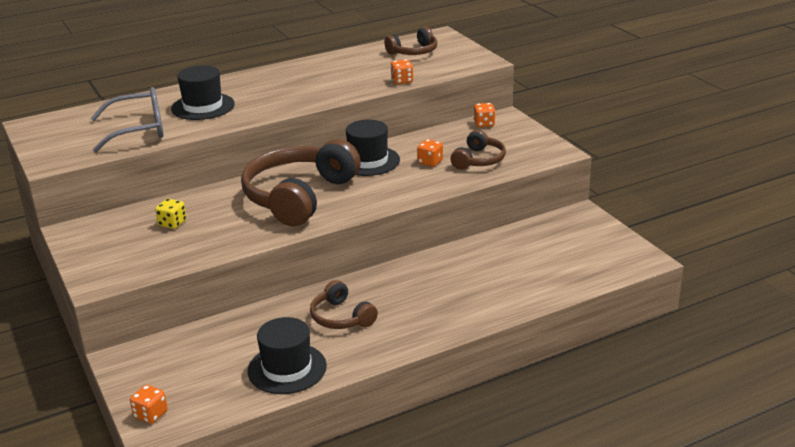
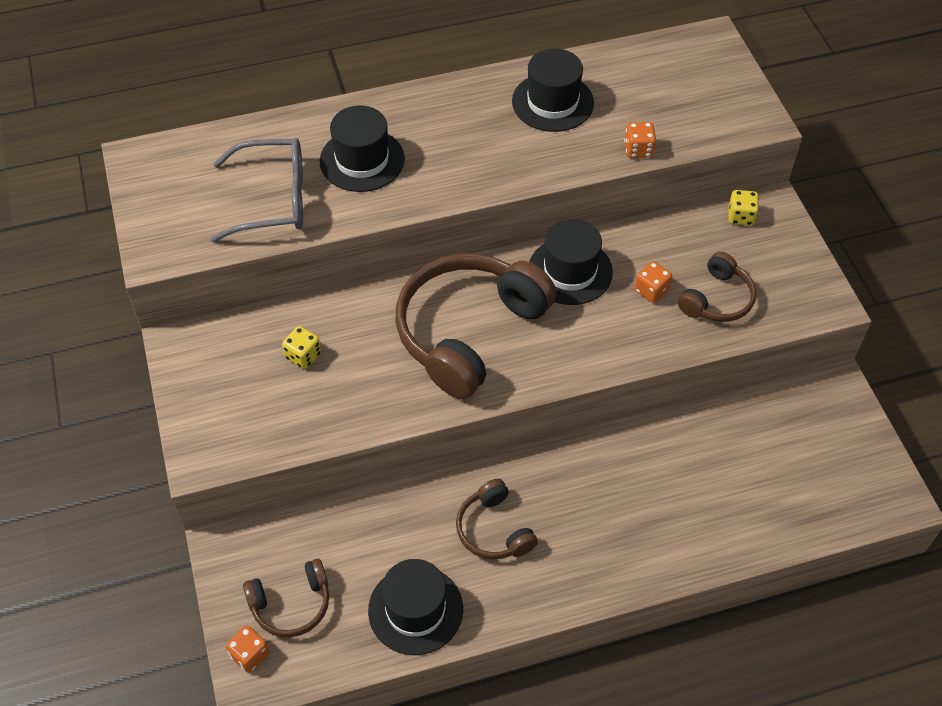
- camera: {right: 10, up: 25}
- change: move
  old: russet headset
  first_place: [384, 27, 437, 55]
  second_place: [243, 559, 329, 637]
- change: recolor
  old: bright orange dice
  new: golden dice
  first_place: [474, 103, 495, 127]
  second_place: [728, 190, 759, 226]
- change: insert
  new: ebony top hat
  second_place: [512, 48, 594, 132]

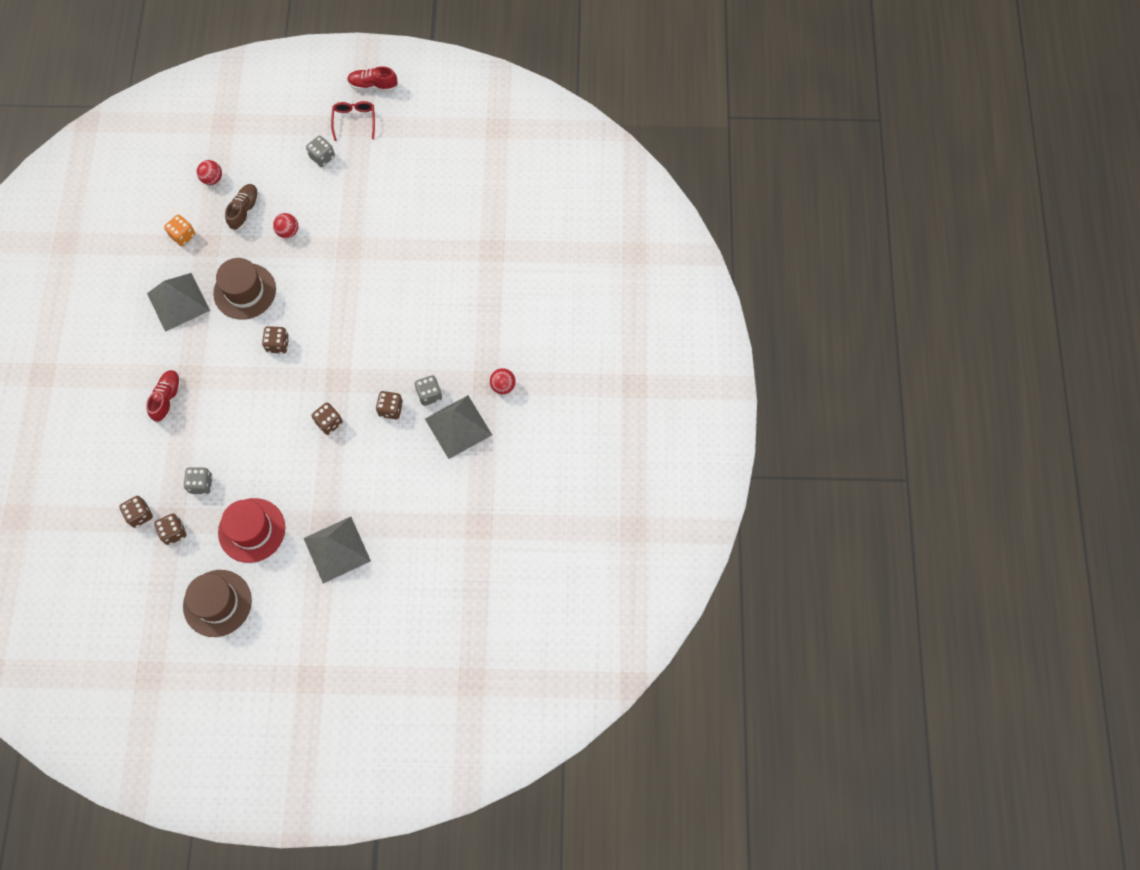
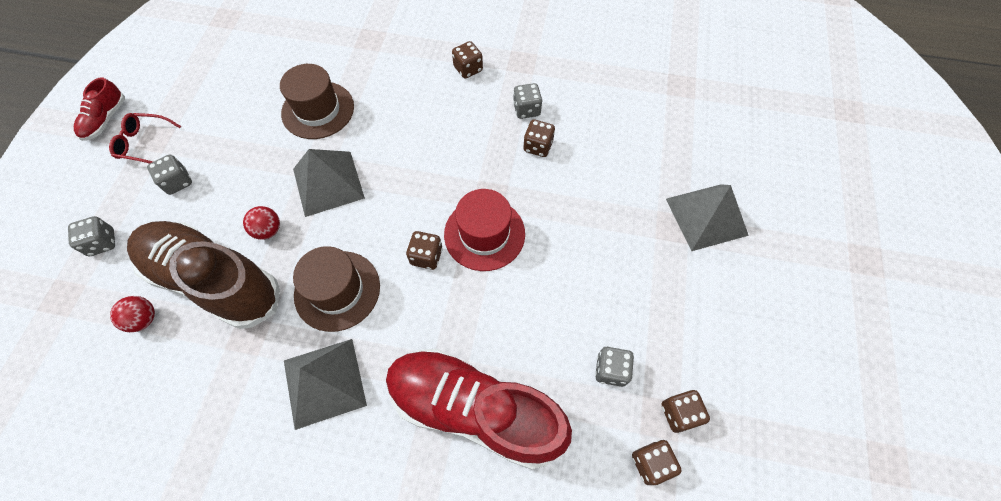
- camera: {right: -80, up: -5}
- change: resize
  old: scarlet shoe
  first_place: [146, 370, 182, 423]
  second_place: [386, 349, 572, 469]
  factor: 2.26
- change: delete
  old: bright orange dice
  first_place: [164, 215, 196, 246]
- change: move
  old: russet top hat
  first_place: [183, 570, 252, 637]
  second_place: [280, 64, 354, 139]
- change: move
  old: scarlet top hat
  first_place: [218, 498, 285, 563]
  second_place: [444, 189, 525, 271]
- change: resize
  old: russet shoe
  first_place: [225, 184, 259, 231]
  second_place: [127, 221, 280, 329]
  factor: 2.26
- change: move
  old: russet dice
  first_place: [312, 403, 343, 435]
  second_place: [452, 41, 483, 79]
- change: move
  old: gray pyramid shape
  first_place: [425, 395, 492, 459]
  second_place: [293, 149, 365, 217]
- change: delete
  old: scarlet sphere
  first_place: [490, 368, 516, 394]
- change: insert
  new: gray dice
  second_place: [68, 216, 115, 256]

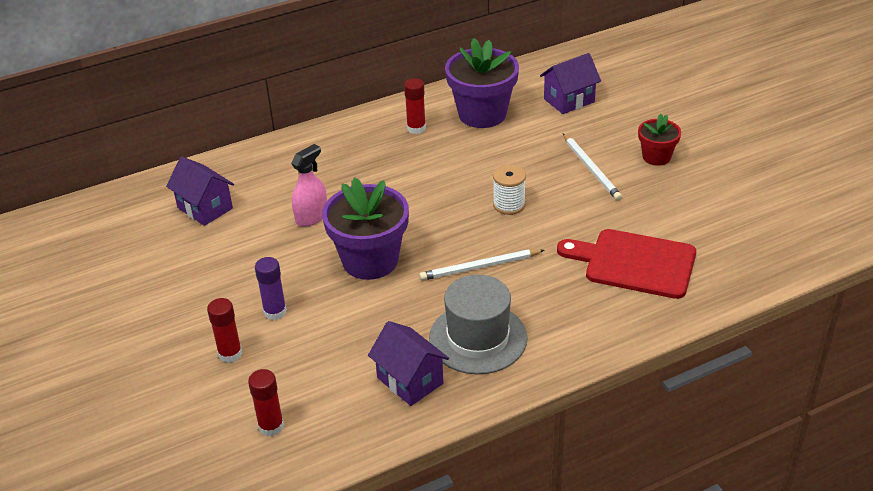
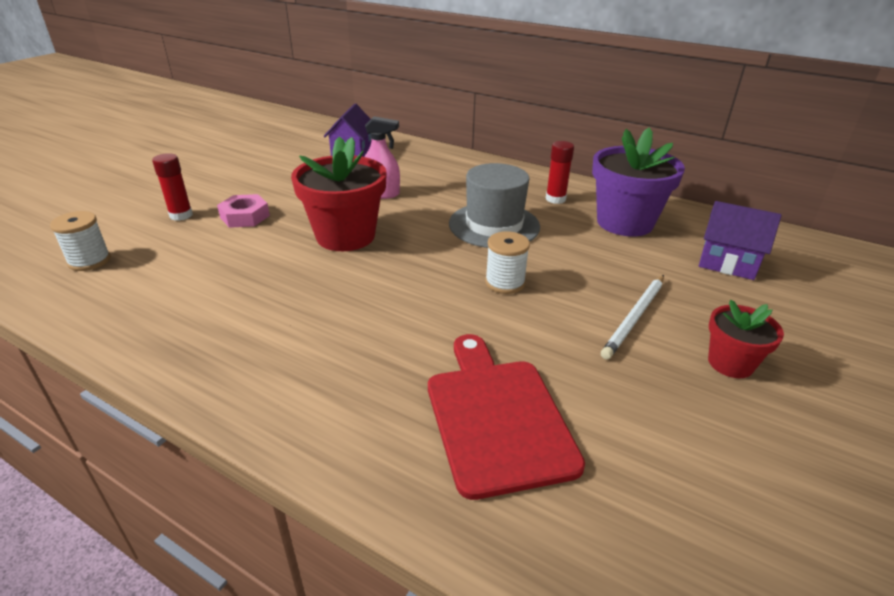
- camera: {right: 55, up: -5}
- change: replace
  old: scarlet glue
  new: white reel of thread
  first_place: [248, 369, 284, 437]
  second_place: [50, 211, 111, 271]
- change: replace
  old: violet glue
  new: pink hex nut
  first_place: [255, 257, 287, 320]
  second_place: [217, 194, 270, 228]
- change: recolor
  old: violet potted plant
  new: scarlet potted plant
  first_place: [322, 177, 409, 280]
  second_place: [291, 136, 387, 251]
- change: delete
  old: violet toy house
  first_place: [368, 321, 449, 406]
- change: delete
  old: white pencil
  first_place: [419, 249, 544, 281]
- change: move
  old: gray top hat
  first_place: [429, 275, 527, 374]
  second_place: [449, 163, 540, 248]

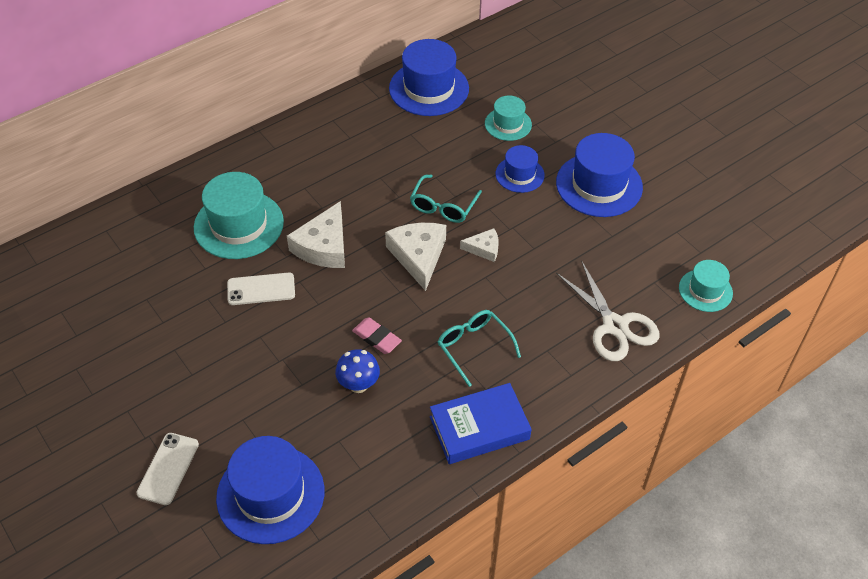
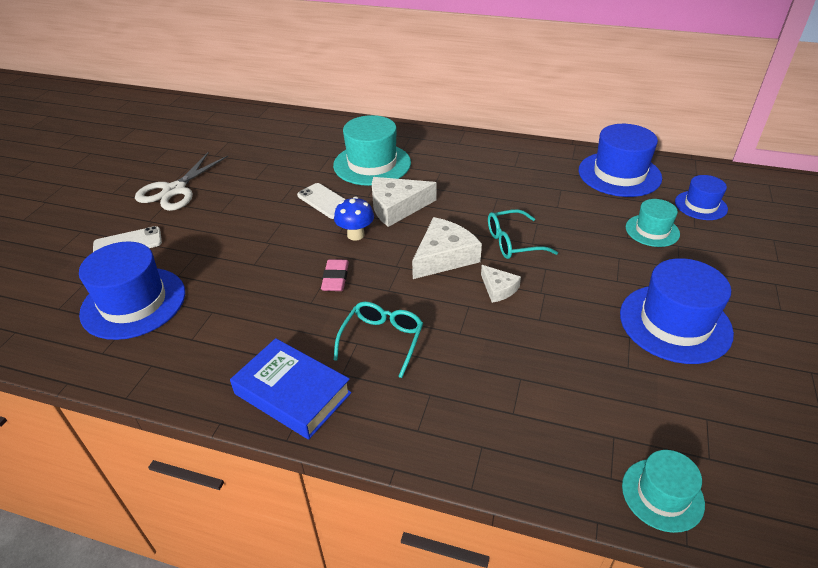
- camera: {right: 55, up: -10}
- change: move
  old: royal blue mushroom
  first_place: [335, 349, 380, 393]
  second_place: [334, 197, 374, 241]
- change: move
  old: royal blue top hat
  first_place: [496, 145, 545, 193]
  second_place: [675, 175, 728, 220]
- change: move
  old: white scissors
  first_place: [556, 260, 659, 361]
  second_place: [135, 152, 228, 211]

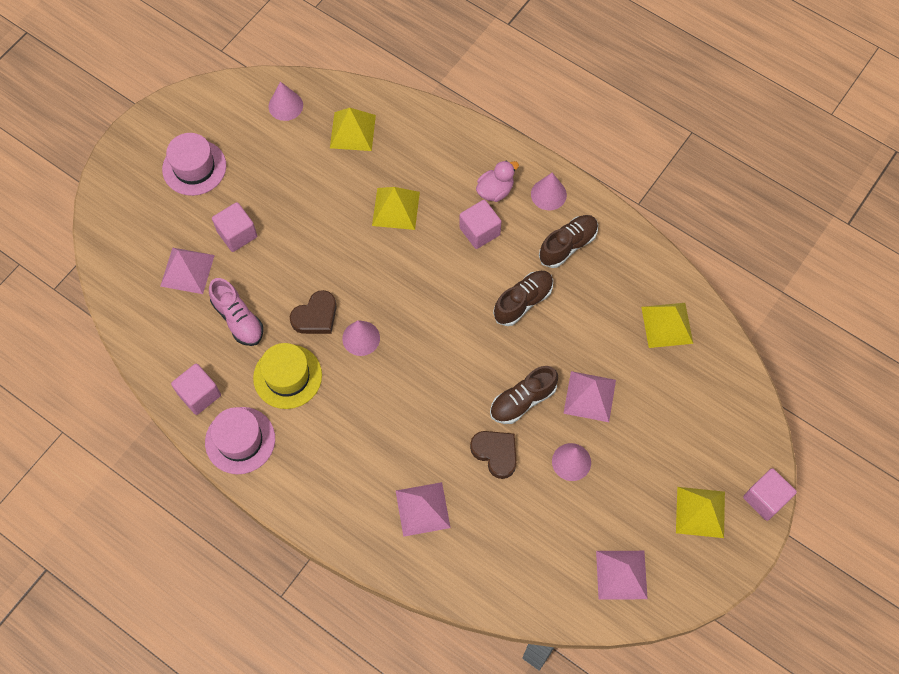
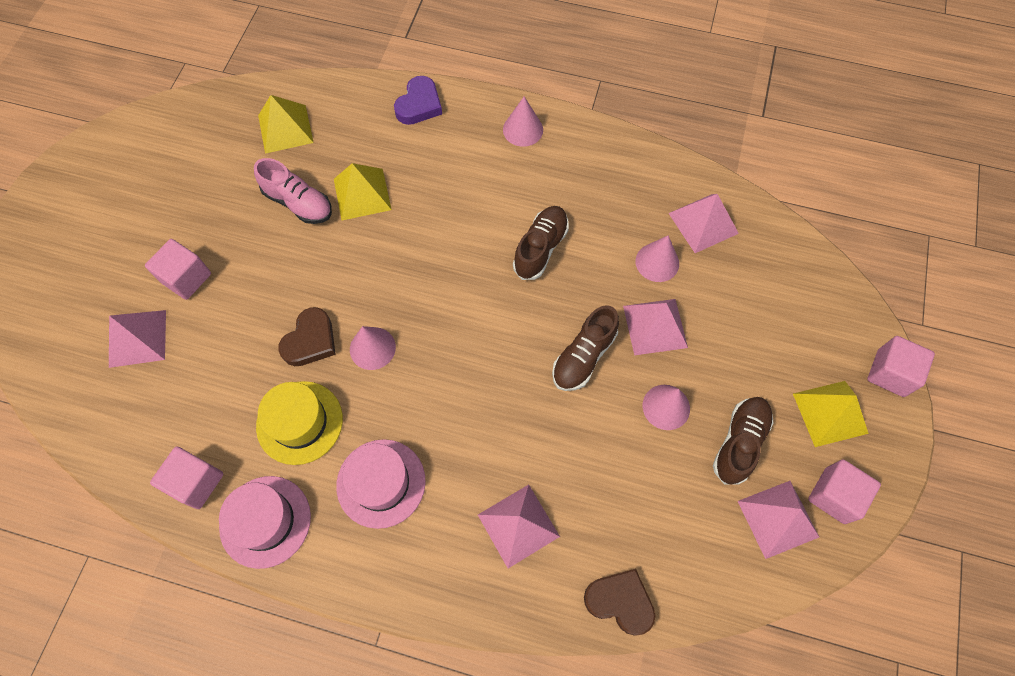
- camera: {right: -20, up: 0}
- change: move
  old: pink top hat
  first_place: [162, 133, 226, 196]
  second_place: [336, 439, 426, 529]
- change: move
  old: pink shoe
  first_place: [209, 278, 263, 346]
  second_place: [254, 158, 332, 224]
- change: move
  old: pink solid cone
  first_place: [269, 82, 303, 121]
  second_place: [636, 235, 679, 282]
- change: move
  old: pink solid cube
  first_place: [459, 200, 502, 249]
  second_place: [808, 459, 881, 524]
- change: move
  old: russet heart shape
  first_place: [470, 431, 517, 479]
  second_place: [584, 569, 655, 635]
- change: delete
  old: pink duck
  first_place: [476, 160, 519, 202]
- change: move
  old: russet shoe
  first_place: [539, 215, 598, 268]
  second_place: [713, 397, 774, 485]
- change: recolor
  old: golden pyramid shape
  new: pink pyramid shape
  first_place: [641, 303, 693, 348]
  second_place: [668, 194, 739, 253]
- change: insert
  new: violet heart shape
  second_place: [394, 76, 442, 125]

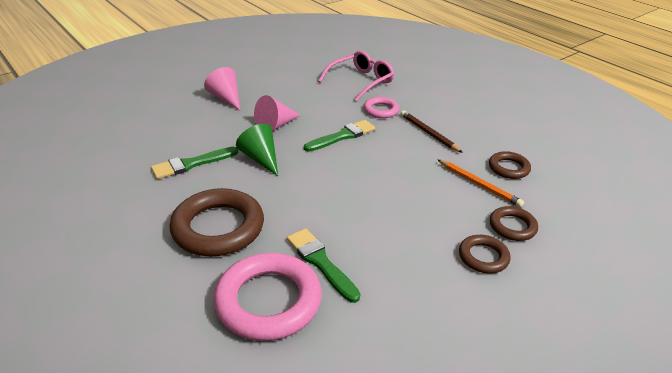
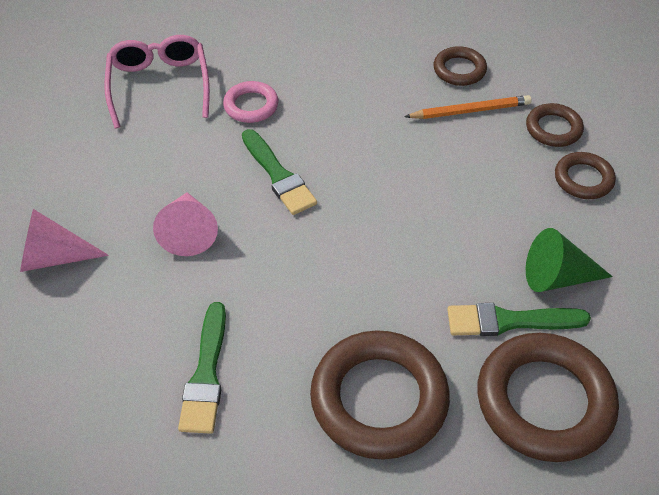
- camera: {right: -55, up: 15}
- change: recolor
  old: pink hoop
  new: russet hoop
  first_place: [213, 253, 322, 341]
  second_place: [477, 333, 619, 462]
- change: move
  old: leaf-green solid cone
  first_place: [236, 124, 278, 176]
  second_place: [526, 228, 613, 292]
- change: rotate
  old: leaf-green brush
  first_place: [304, 120, 375, 151]
  second_place: [242, 129, 317, 215]
  degrees: 150
- change: delete
  old: russet pencil
  first_place: [400, 110, 463, 153]

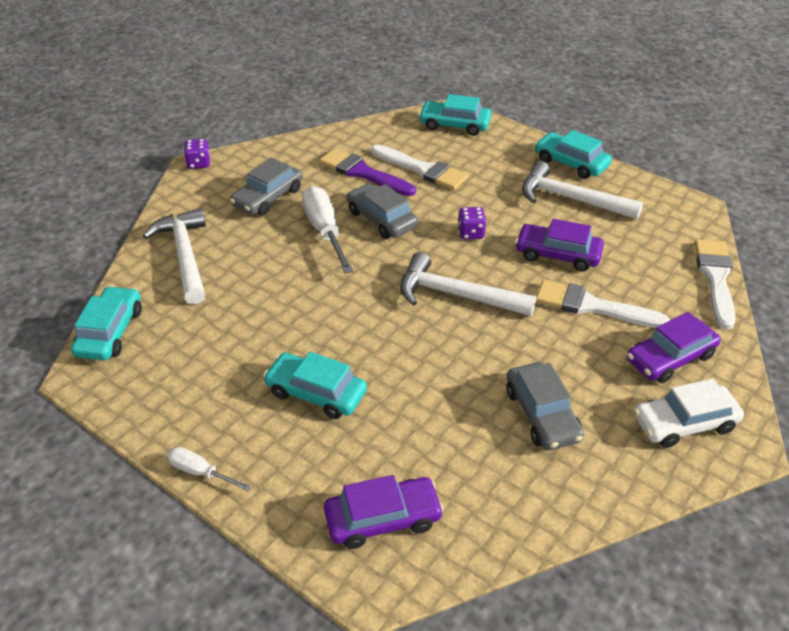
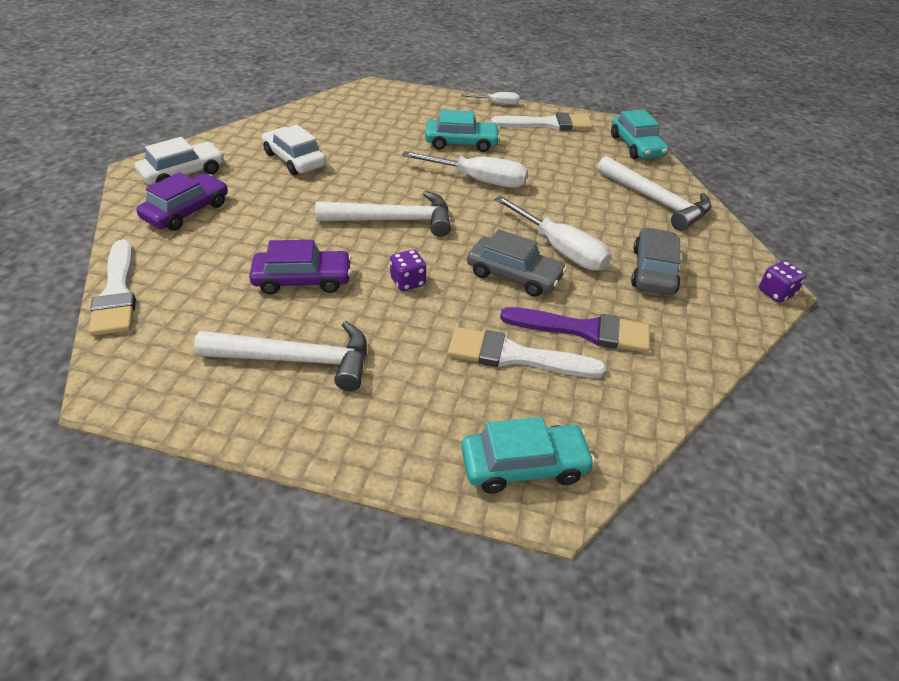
- camera: {right: 155, up: 0}
- change: delete
  old: violet toy car
  first_place: [324, 475, 444, 549]
- change: recolor
  old: gray toy car
  new: white toy car
  first_place: [506, 362, 584, 450]
  second_place: [262, 125, 326, 175]
- change: delete
  old: turquoise toy car
  first_place: [535, 130, 612, 179]
- change: move
  old: white brush
  first_place: [536, 279, 670, 328]
  second_place: [491, 113, 593, 131]
- change: insert
  new: white flat screwdriver
  second_place: [402, 151, 528, 188]

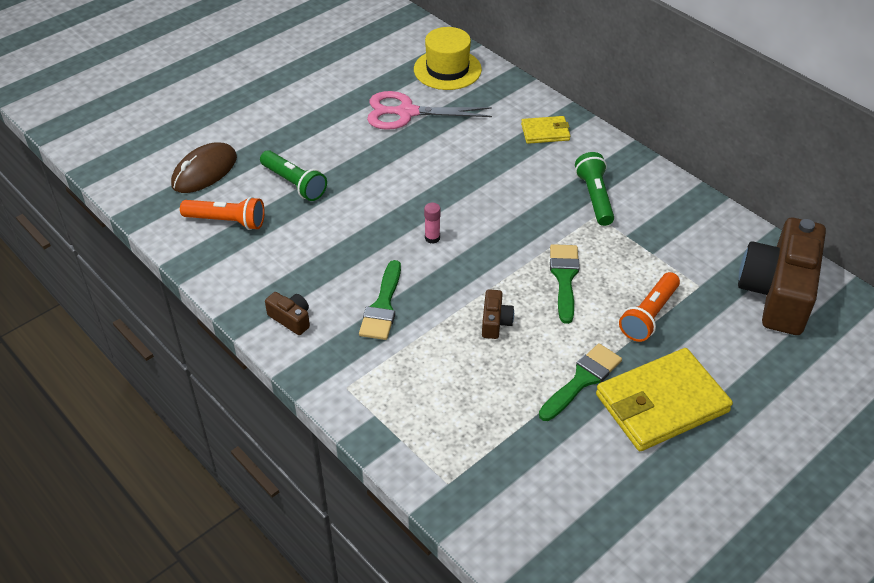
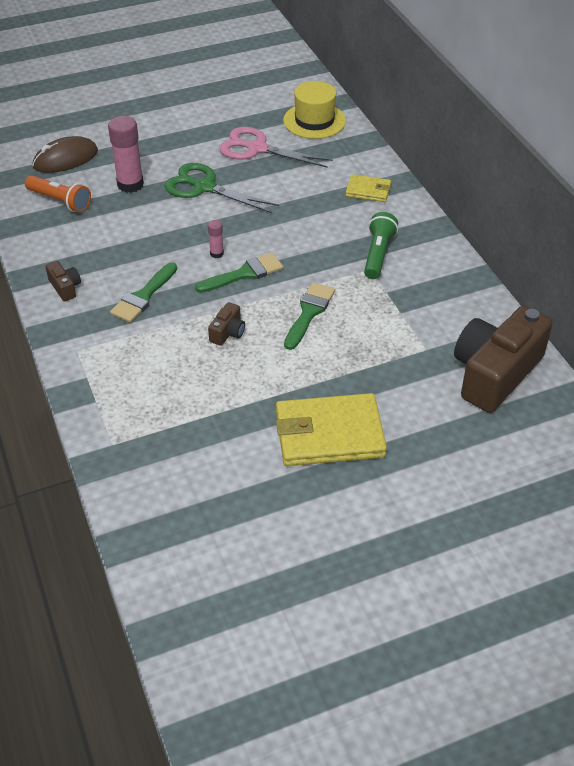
- camera: {right: 20, up: 0}
- change: replace
  old: leaf-green pocket torch
  new: pink glue
  first_place: [260, 150, 327, 201]
  second_place: [108, 116, 144, 193]
- change: move
  old: leaf-green brush
  first_place: [539, 343, 622, 421]
  second_place: [195, 253, 283, 293]
- change: delete
  old: bright orange pocket torch
  first_place: [619, 272, 680, 342]
- change: insert
  new: leaf-green scissors
  second_place: [164, 163, 279, 213]

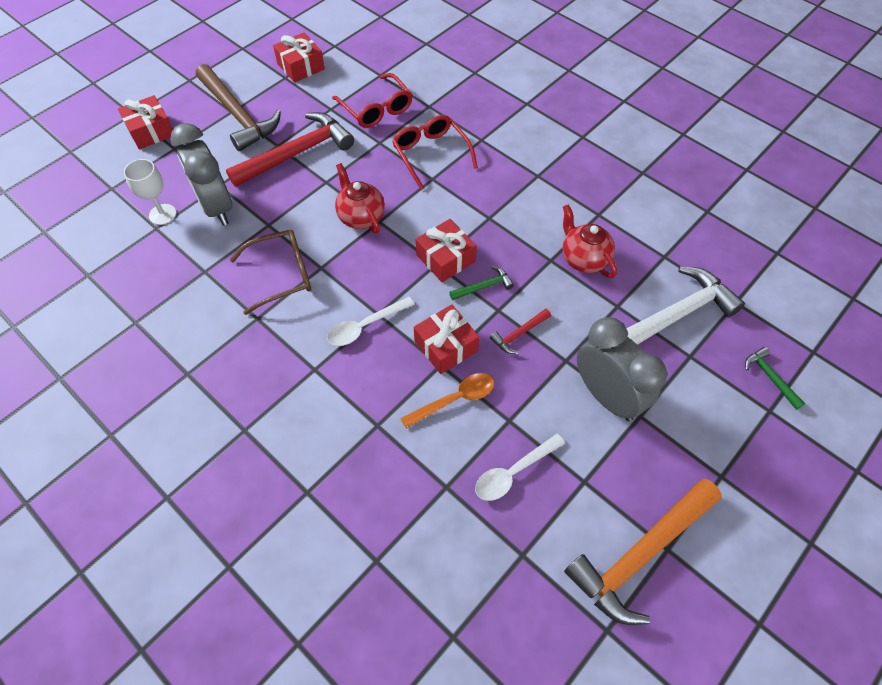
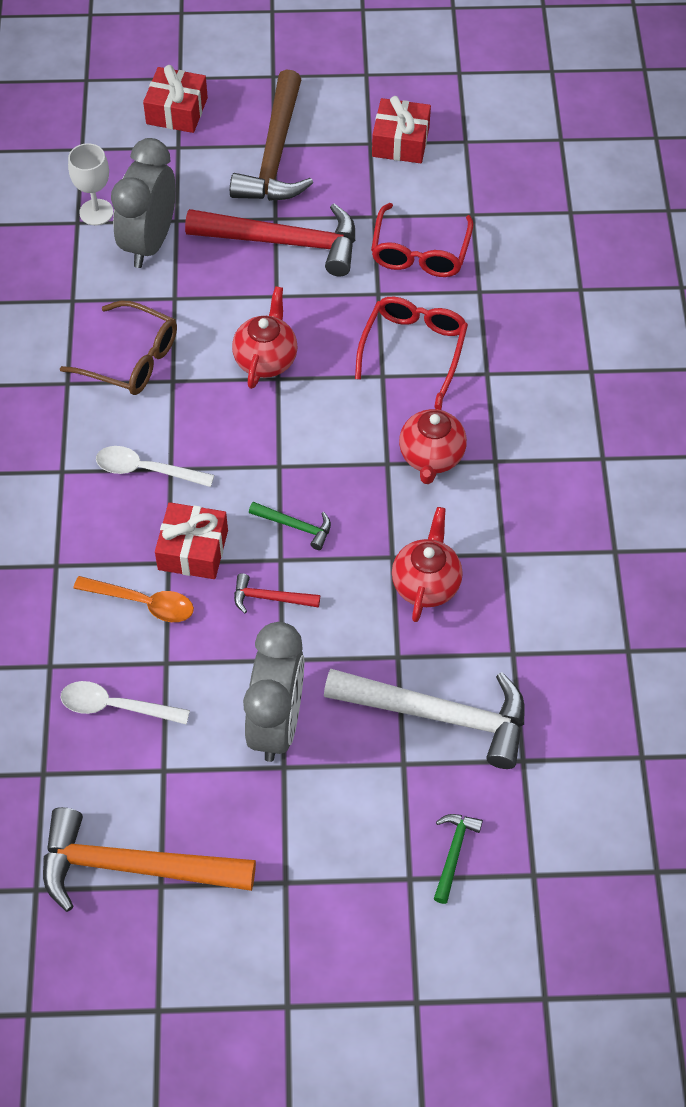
- camera: {right: 45, up: 0}
- change: delete
  old: scarlet present
  first_place: [416, 219, 477, 282]
- change: insert
  new: scarlet china teapot
  second_place: [399, 392, 467, 484]

